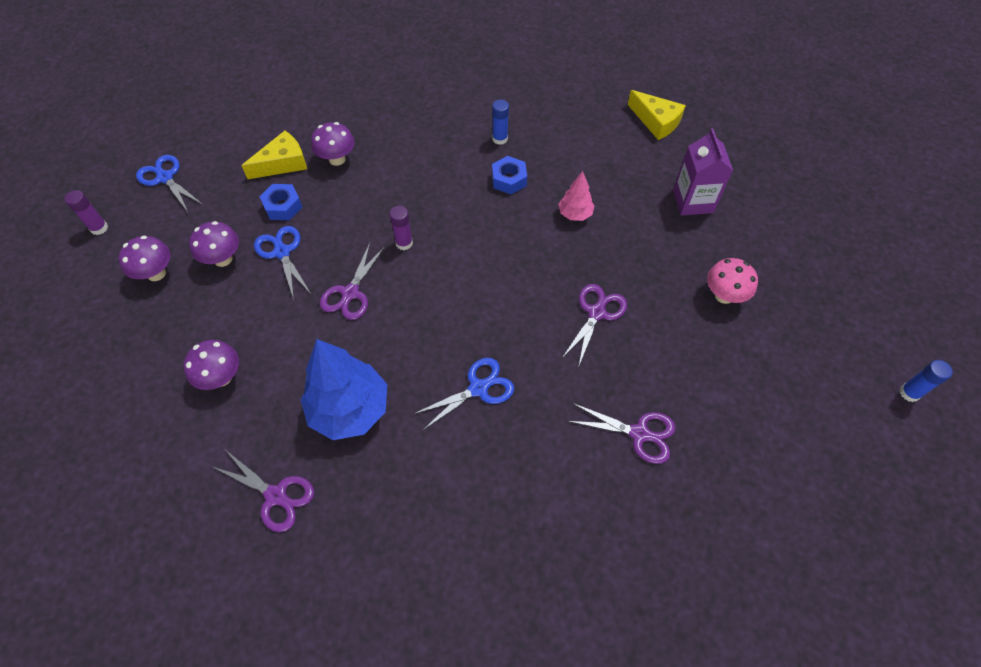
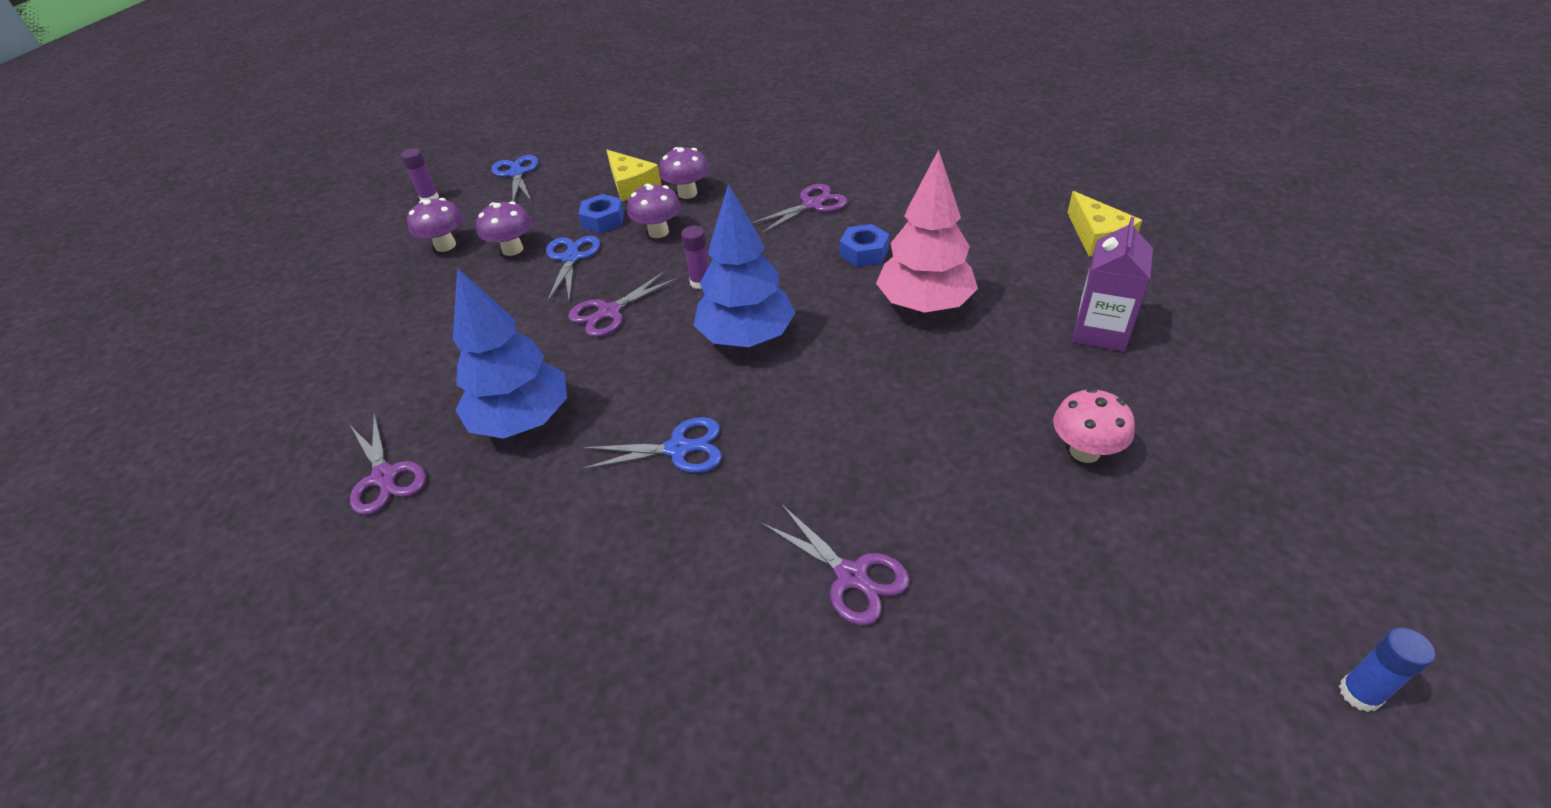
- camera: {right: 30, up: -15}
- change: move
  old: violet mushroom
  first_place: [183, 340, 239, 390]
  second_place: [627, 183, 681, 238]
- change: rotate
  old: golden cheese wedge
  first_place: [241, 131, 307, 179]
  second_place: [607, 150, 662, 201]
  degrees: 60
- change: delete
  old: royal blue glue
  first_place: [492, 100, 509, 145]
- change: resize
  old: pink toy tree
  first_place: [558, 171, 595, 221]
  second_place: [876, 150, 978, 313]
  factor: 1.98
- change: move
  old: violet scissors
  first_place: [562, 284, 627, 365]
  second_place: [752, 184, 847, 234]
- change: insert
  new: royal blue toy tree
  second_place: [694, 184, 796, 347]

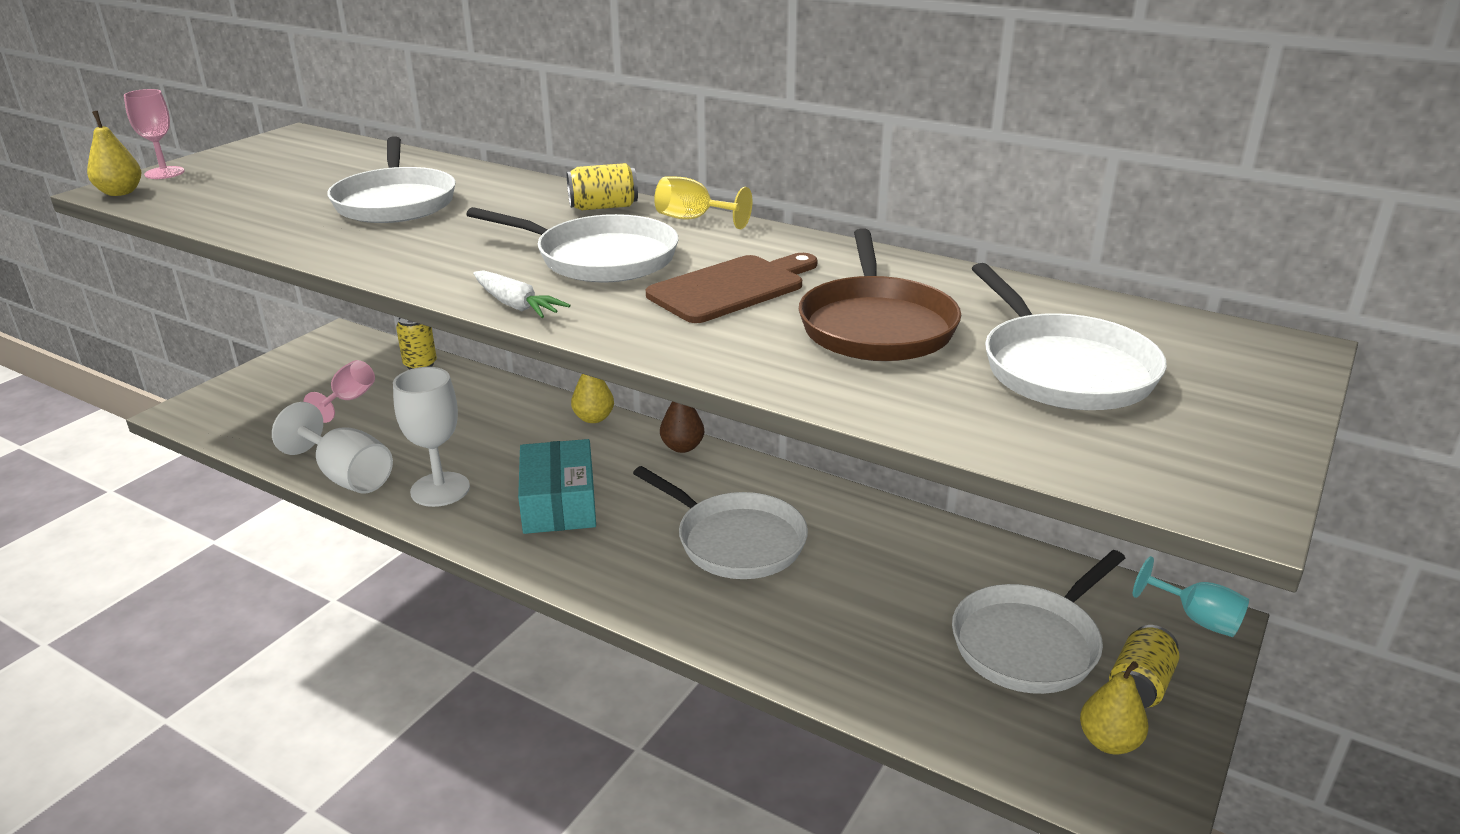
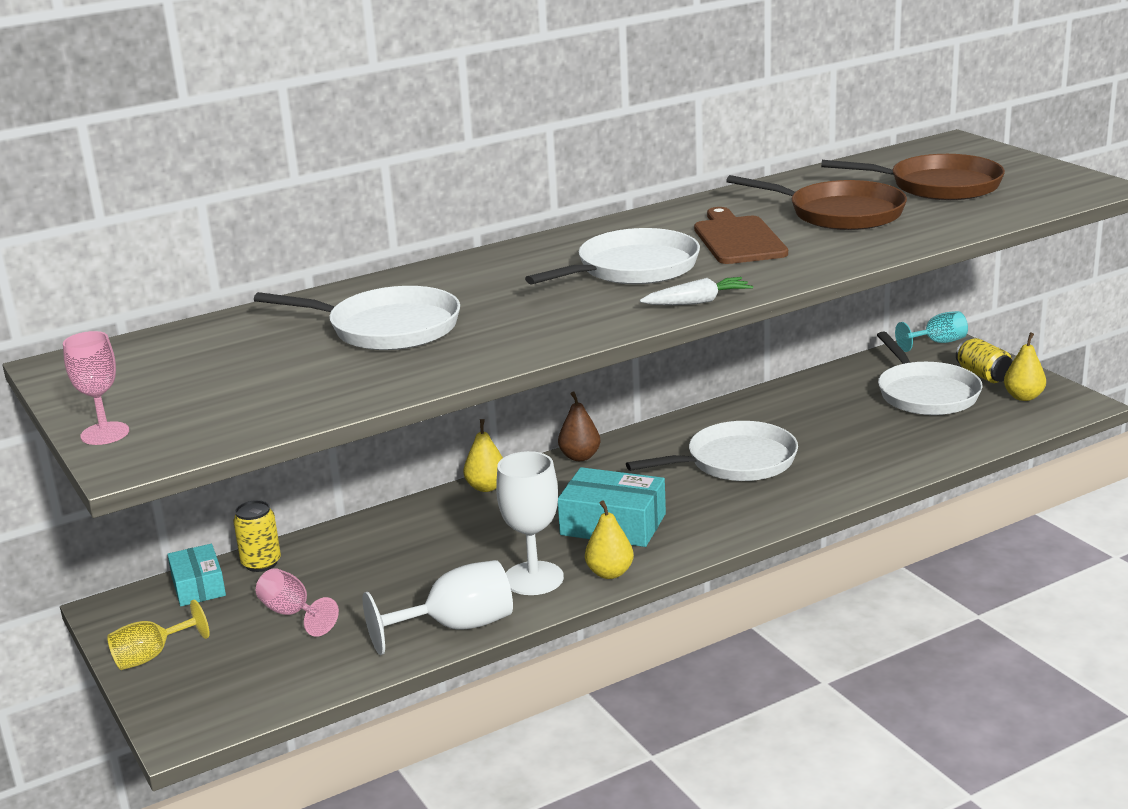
- camera: {right: -60, up: -5}
- change: move
  old: golden pear
  first_place: [87, 111, 141, 196]
  second_place: [585, 500, 634, 579]
- change: delete
  old: golden can
  first_place: [567, 163, 638, 210]
- change: move
  old: golden chalice
  first_place: [654, 177, 752, 229]
  second_place: [107, 600, 210, 670]
- change: recolor
  old: white skillet
  new: russet skillet
  first_place: [972, 263, 1167, 410]
  second_place: [821, 154, 1005, 200]
- change: insert
  new: turquoise parcel
  second_place: [167, 544, 226, 606]

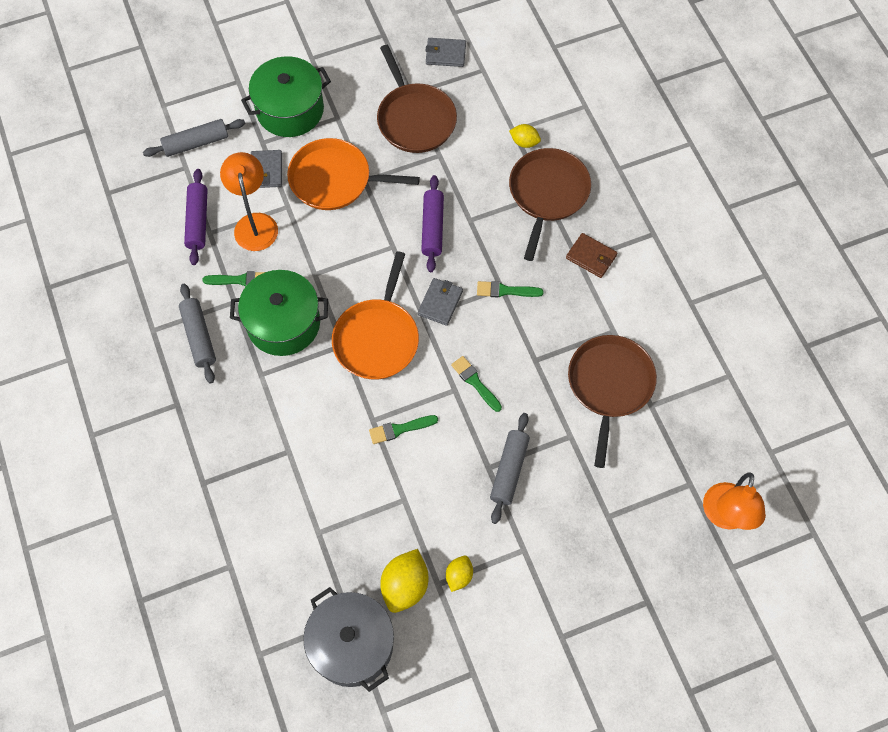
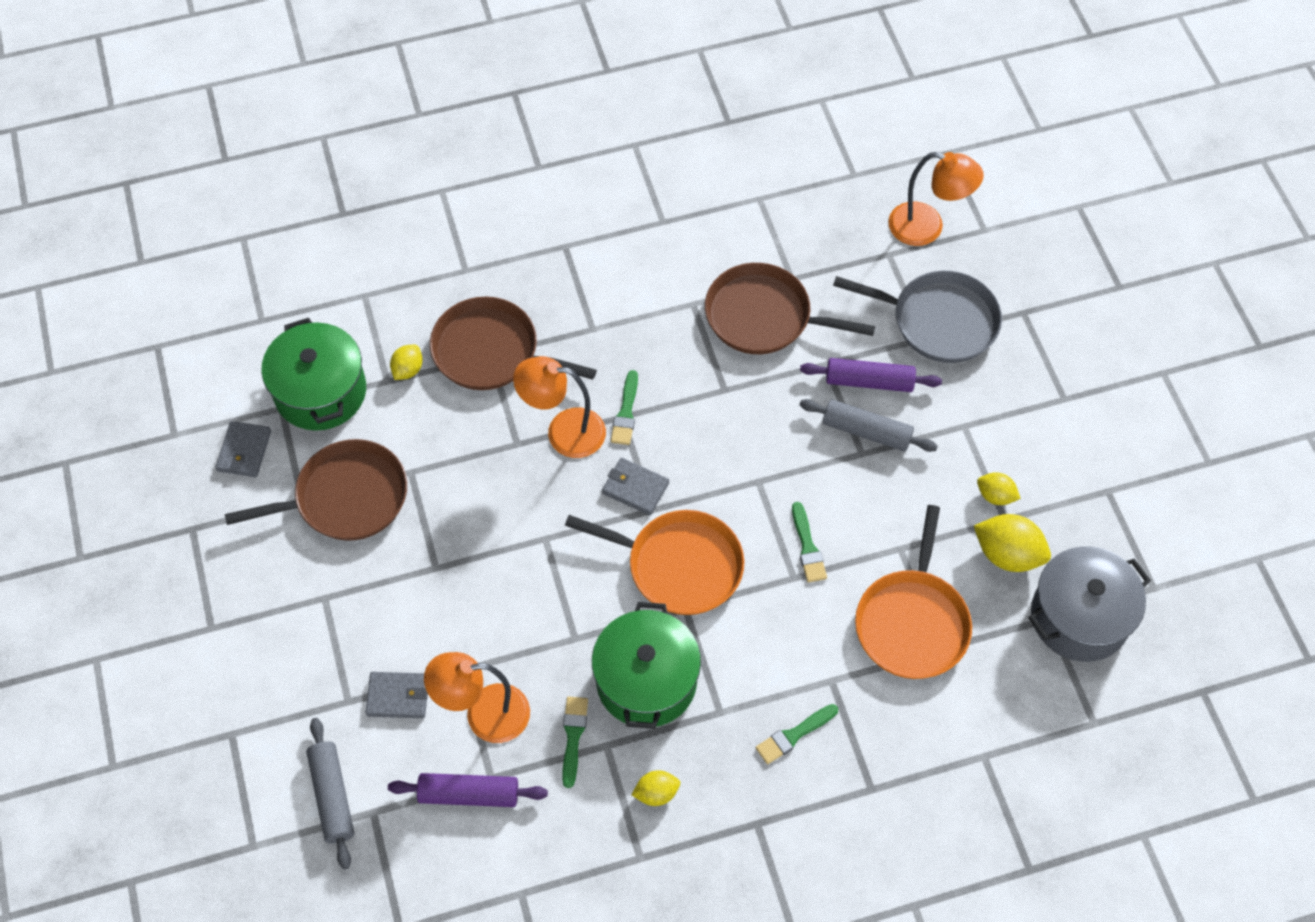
- camera: {right: -85, up: -5}
- change: replace
  old: gray rolling pin
  new: golden citrus fruit
  first_place: [179, 284, 216, 383]
  second_place: [632, 770, 680, 806]
- change: move
  old: leaf-green stockpot
  first_place: [241, 56, 331, 137]
  second_place: [261, 318, 366, 431]
- change: move
  old: bright orange skillet
  first_place: [287, 138, 420, 210]
  second_place: [855, 505, 972, 679]
- change: move
  old: violet rolling pin
  first_place: [421, 175, 444, 272]
  second_place: [800, 358, 942, 392]
- change: move
  old: leaf-green brush
  first_place: [451, 356, 502, 412]
  second_place: [756, 704, 838, 764]
- change: delete
  old: russet wallet
  first_place: [566, 233, 617, 278]
- change: insert
  new: bright orange lamp
  second_place: [513, 356, 606, 458]
- change: insert
  new: gray skillet
  second_place: [833, 271, 1002, 363]

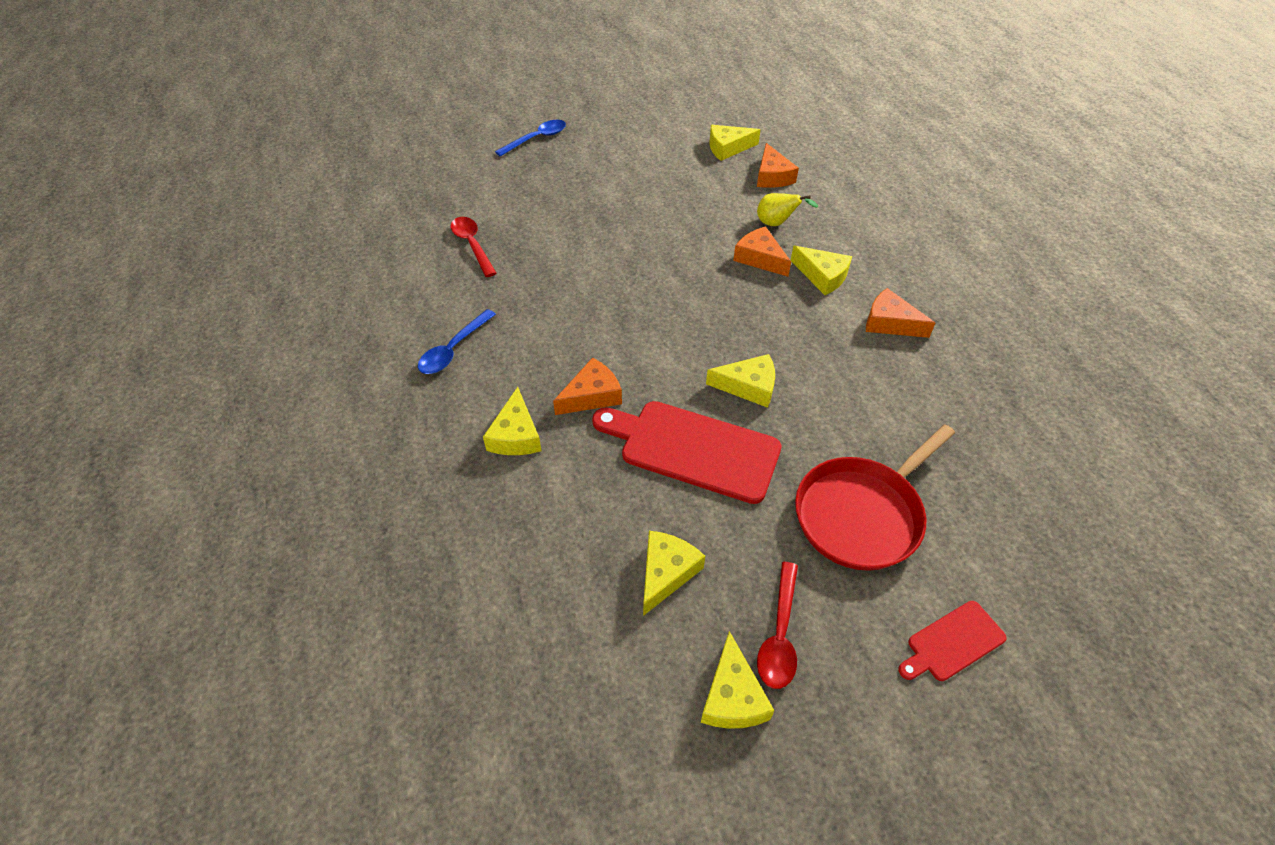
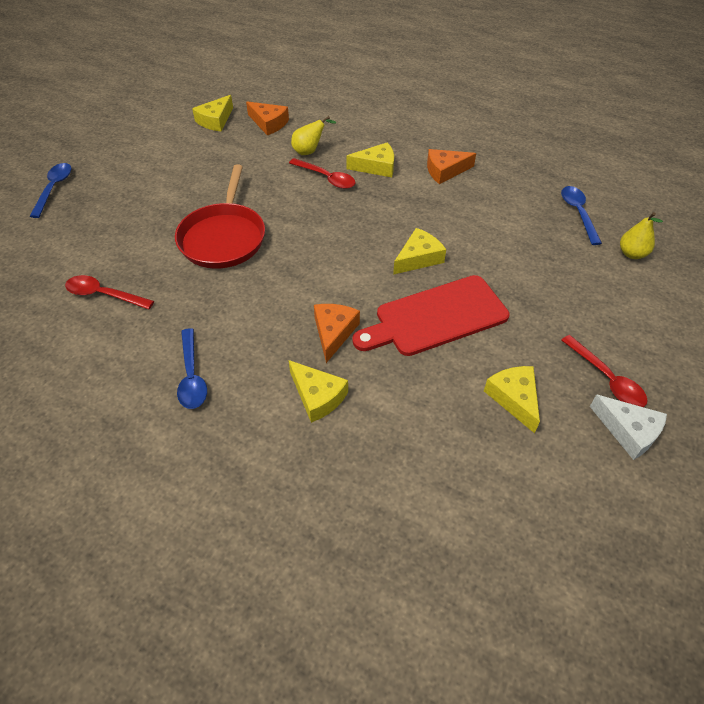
- camera: {right: -45, up: 0}
- change: recolor
  old: golden cheese wedge
  new: white cheese wedge
  first_place: [701, 631, 775, 729]
  second_place: [590, 394, 667, 460]
- change: replace
  old: bright orange cheese wedge
  new: scarlet spoon
  first_place: [733, 226, 791, 277]
  second_place: [289, 158, 355, 189]
- change: move
  old: scarlet skillet
  first_place: [795, 424, 955, 571]
  second_place: [175, 164, 265, 269]
- change: delete
  old: scarlet bread board
  first_place: [898, 601, 1007, 681]
- change: insert
  new: royal blue spoon
  second_place: [561, 186, 602, 245]
- change: insert
  new: golden pear
  second_place: [620, 212, 663, 259]

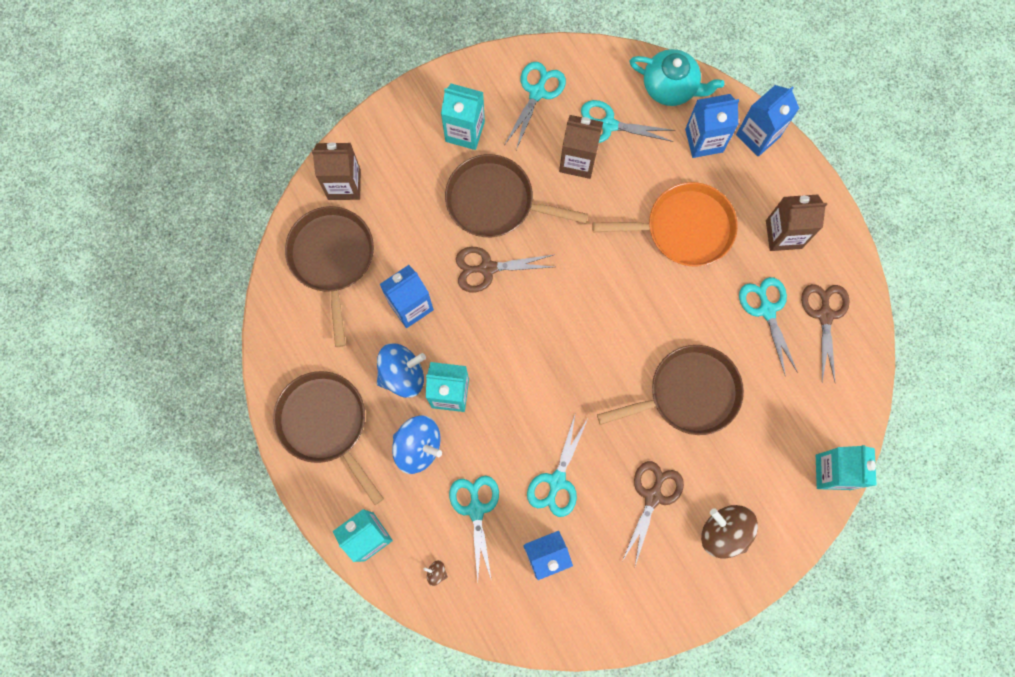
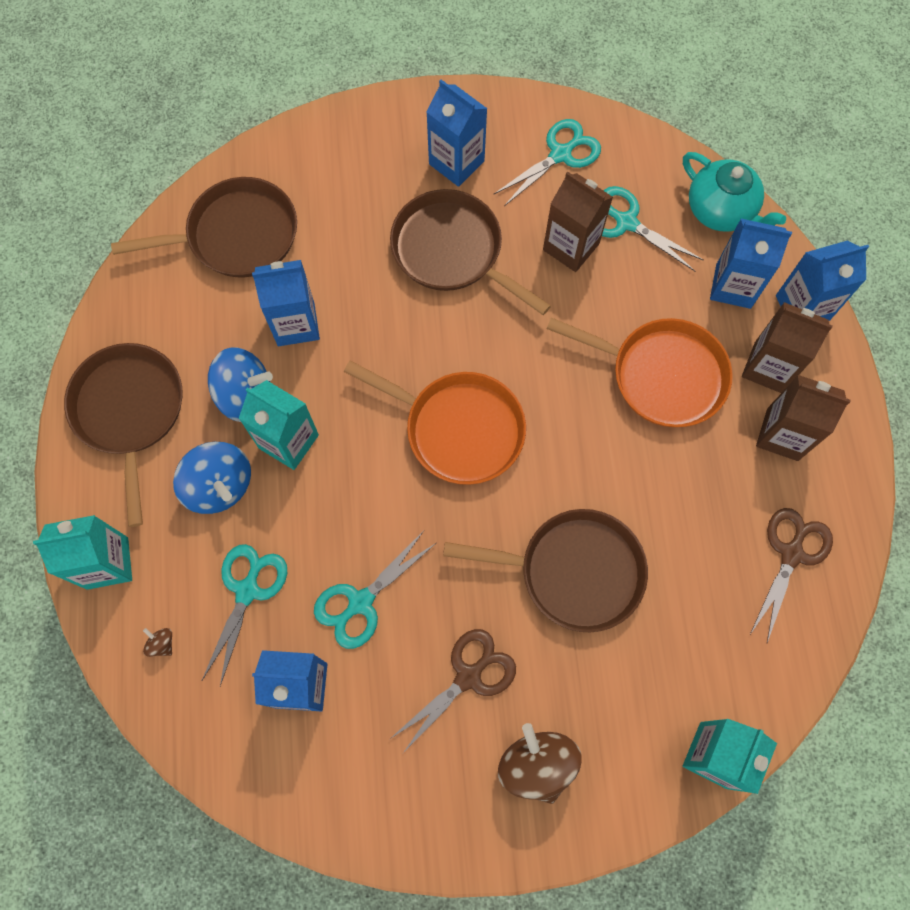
- camera: {right: 25, up: -5}
- change: rotate
  old: russet skillet
  first_place: [285, 206, 374, 347]
  second_place: [111, 177, 297, 277]
  degrees: 60
- change: move
  old: russet carton
  first_place: [312, 142, 361, 200]
  second_place: [742, 302, 833, 393]
- change: recolor
  old: turquoise carton
  new: royal blue carton
  first_place: [441, 84, 485, 150]
  second_place: [426, 80, 487, 187]
- change: delete
  old: russet scissors
  first_place: [456, 247, 554, 292]
- change: delete
  old: turquoise scissors
  first_place: [739, 277, 798, 377]
- change: insert
  new: bright orange skillet
  second_place: [344, 360, 526, 485]

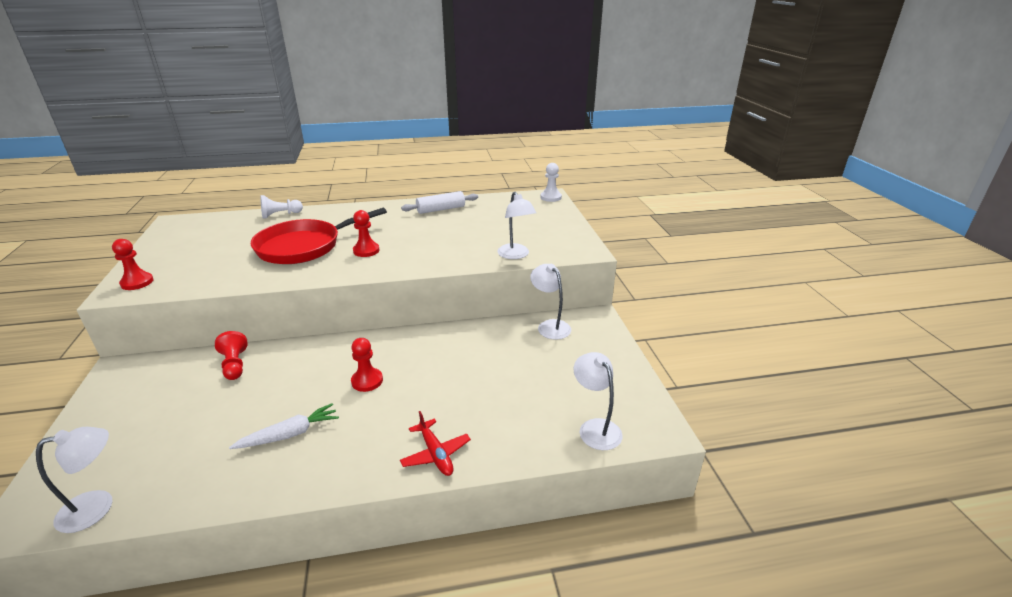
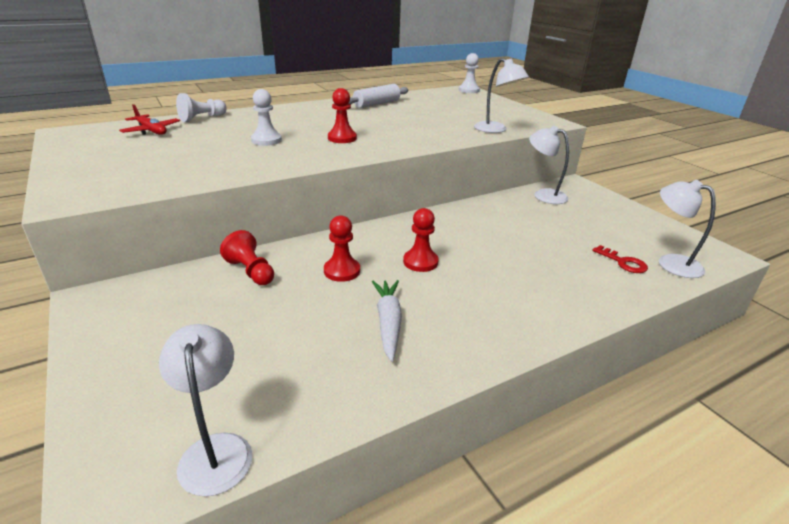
- camera: {right: -20, up: 0}
- change: rotate
  old: white lamp
  first_place: [36, 427, 113, 533]
  second_place: [159, 324, 253, 497]
  degrees: -60
- change: move
  old: scarlet chess pawn
  first_place: [112, 239, 154, 290]
  second_place: [324, 215, 360, 282]
- change: rotate
  old: white toy carrot
  first_place: [229, 403, 339, 449]
  second_place: [372, 280, 402, 362]
  degrees: -45
- change: replace
  old: scarlet skillet
  new: white chess pawn
  first_place: [251, 208, 387, 264]
  second_place: [251, 89, 282, 146]
- change: move
  old: scarlet aeroplane
  first_place: [400, 411, 471, 476]
  second_place: [119, 104, 180, 135]
- change: insert
  new: scarlet key
  second_place: [592, 245, 648, 273]

